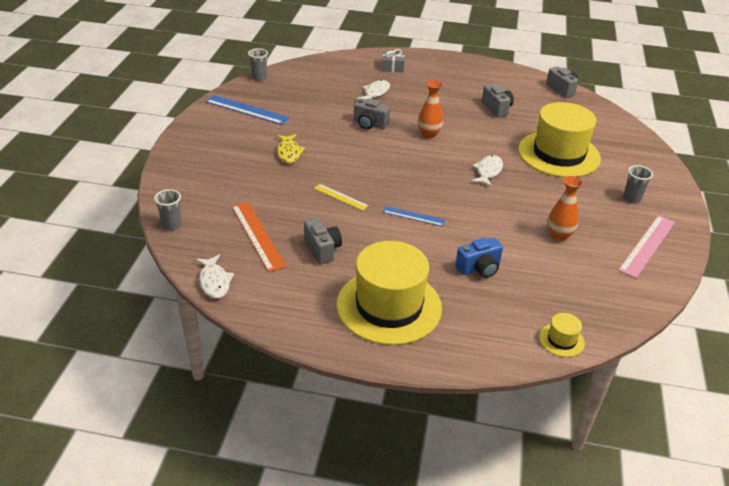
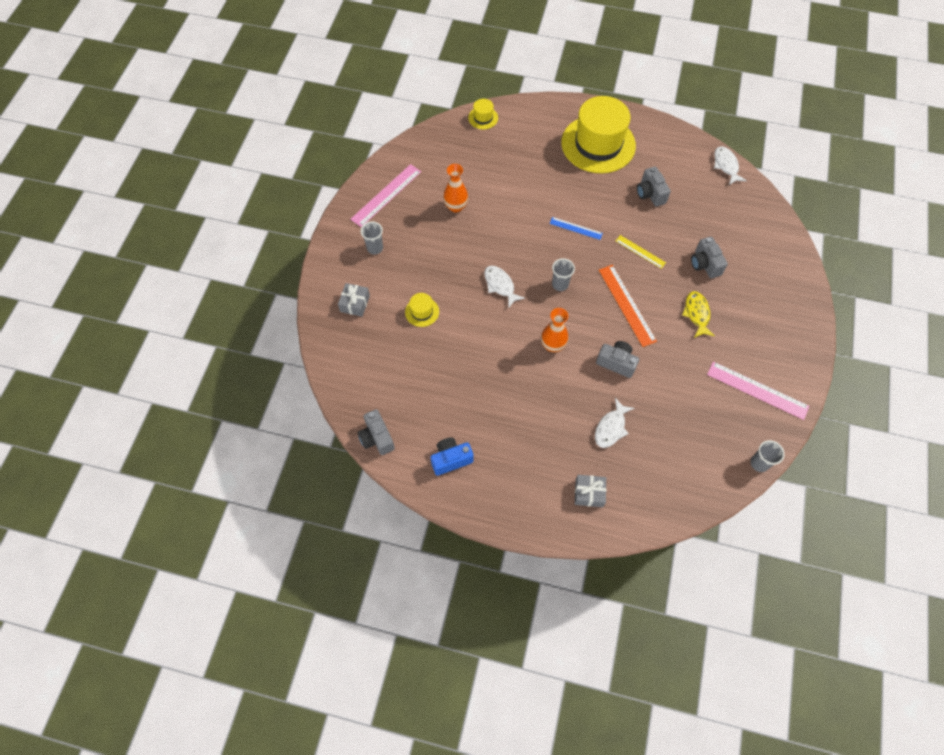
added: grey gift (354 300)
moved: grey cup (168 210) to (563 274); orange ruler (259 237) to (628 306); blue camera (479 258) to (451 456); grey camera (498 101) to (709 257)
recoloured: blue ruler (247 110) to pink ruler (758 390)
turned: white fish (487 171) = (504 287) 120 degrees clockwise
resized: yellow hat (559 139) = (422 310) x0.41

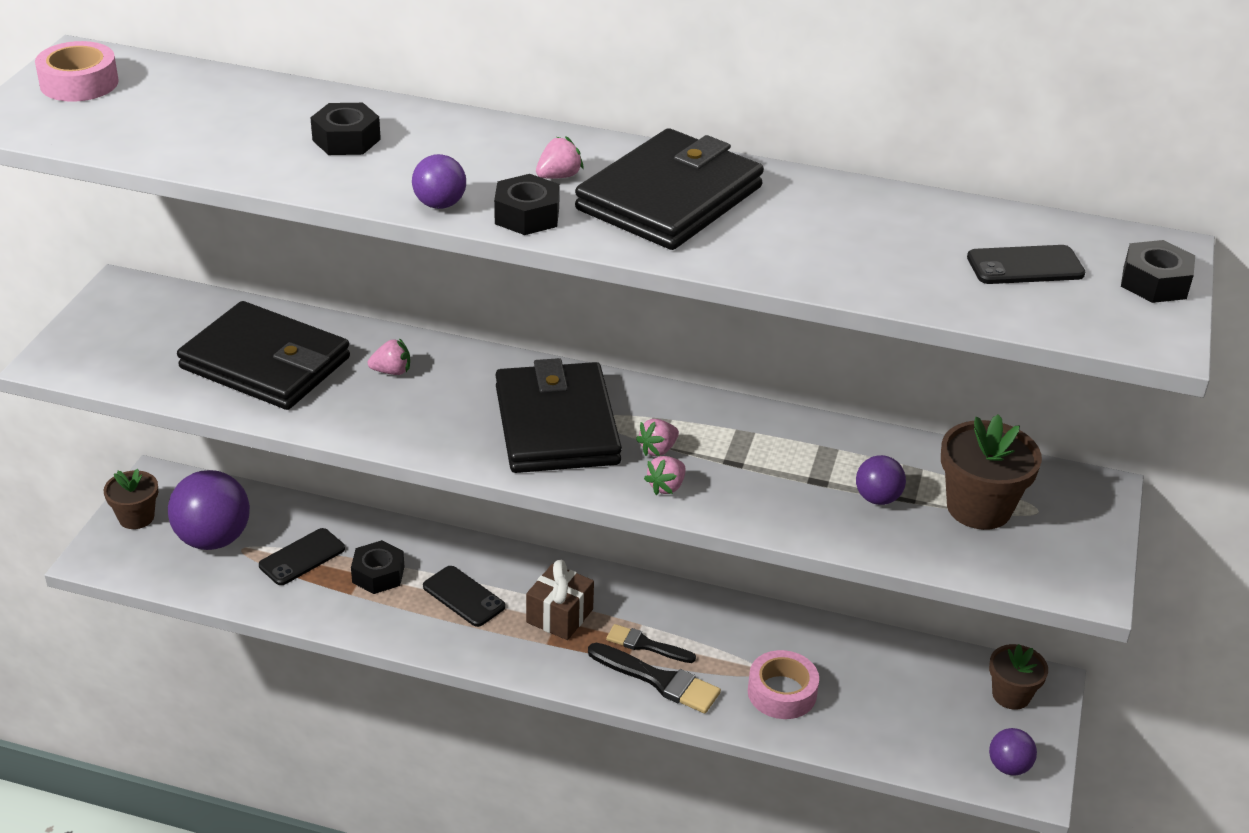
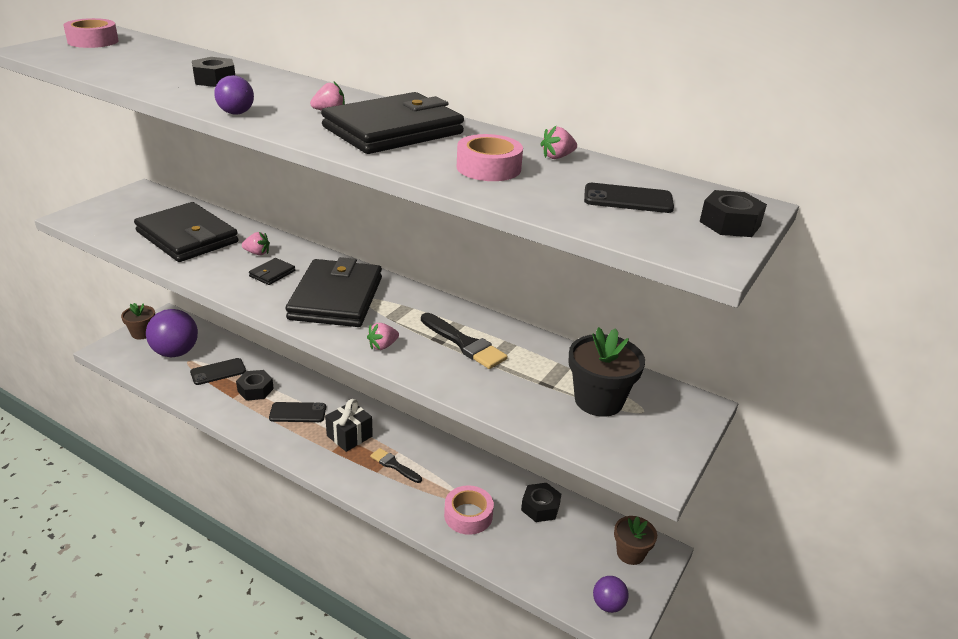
removed: purple ball (881 480)
added: black wallet (272 271); pink tape (490 157)
moved: black nut (527 204) to (541 502); black brush (654 678) to (464 341); pink strawberry (657 437) to (558 142)
recoloured: brown gift (560 600) to black gift (349 425); brown flower pot (991 472) to black flower pot (606 372)
turned: black phone (464 596) = (297 412) 60 degrees counterclockwise

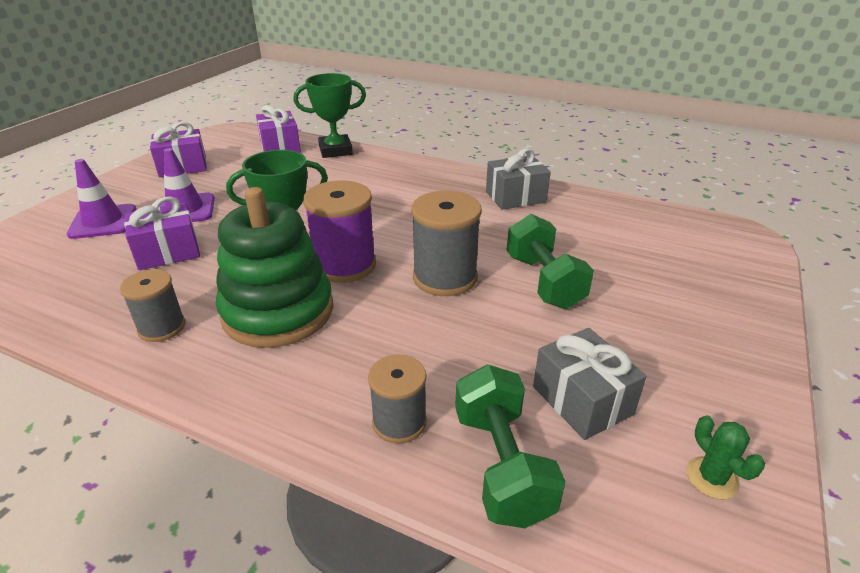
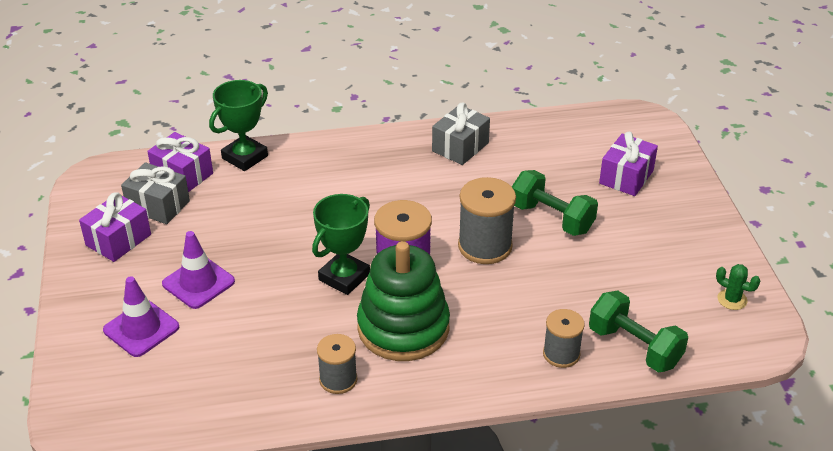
moved: purple gift (162 233) to (628 164); grey gift (590 384) to (155 193)

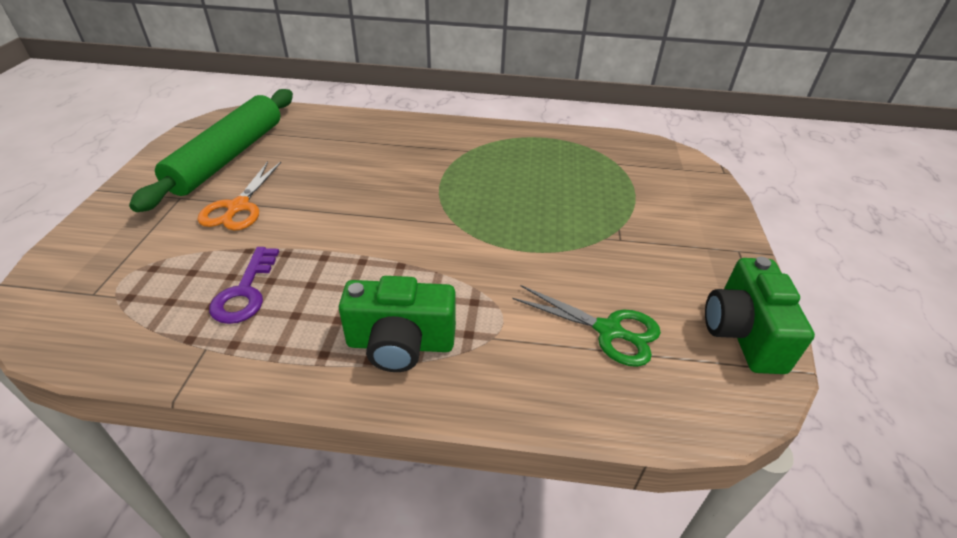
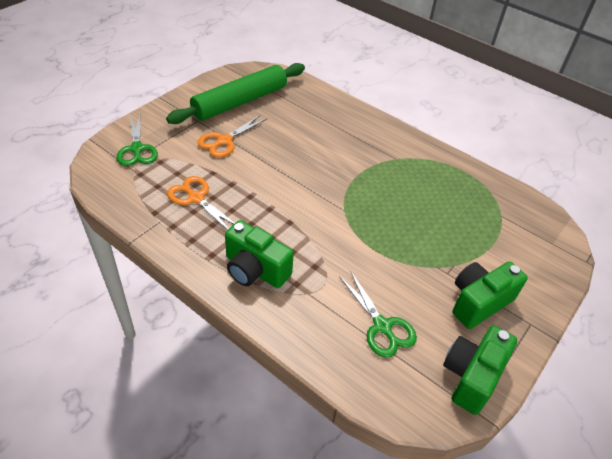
added: green scissors (137 140); green camera (490 295)
replaced: purple key (244 285) to orange scissors (201 203)

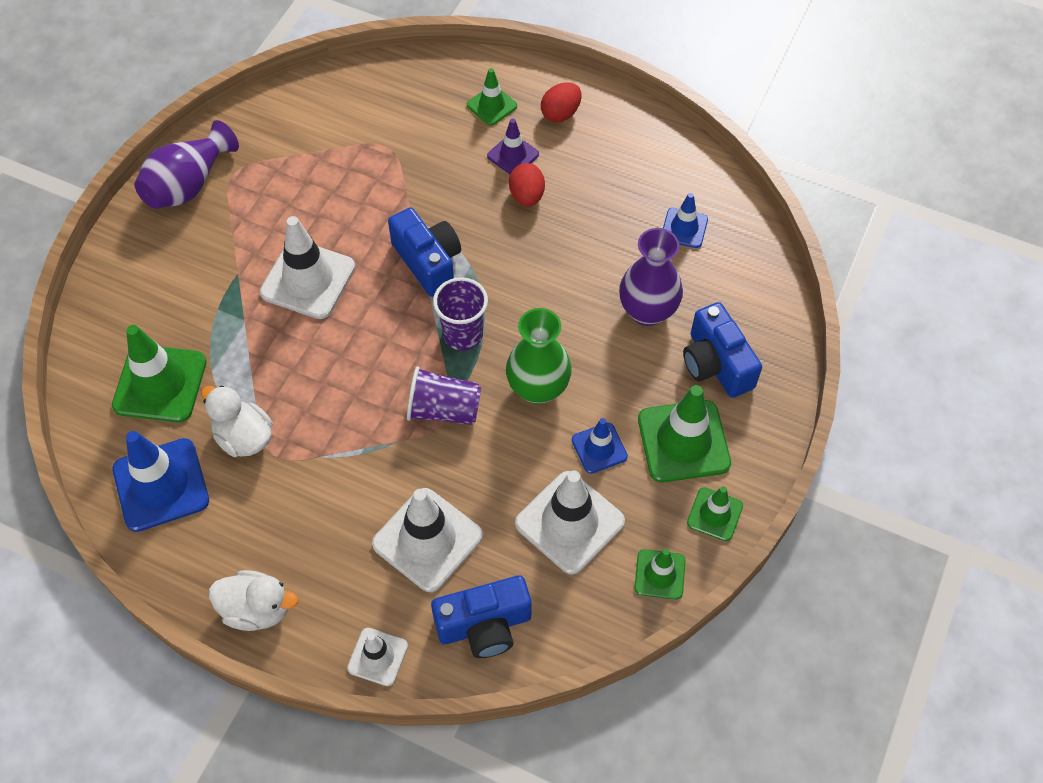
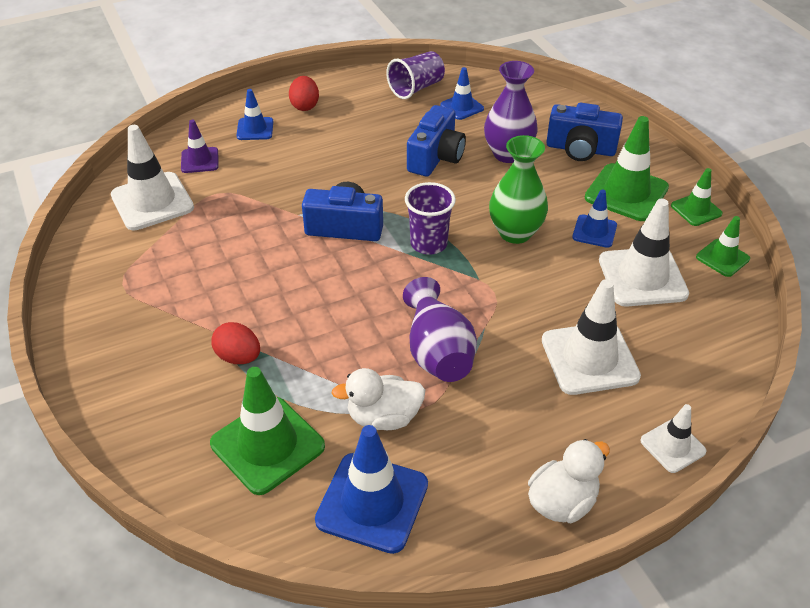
moved: purple vase (186 164) to (440 329); white traffic cone (307 267) to (152 177); purple cup (444 395) to (415 75); blue camera (481 616) to (436 141); purple traffic cone (513 146) to (199 146); red egg (527 185) to (235 343)
recoloured: green traffic cone (492 96) to blue traffic cone (254 114)

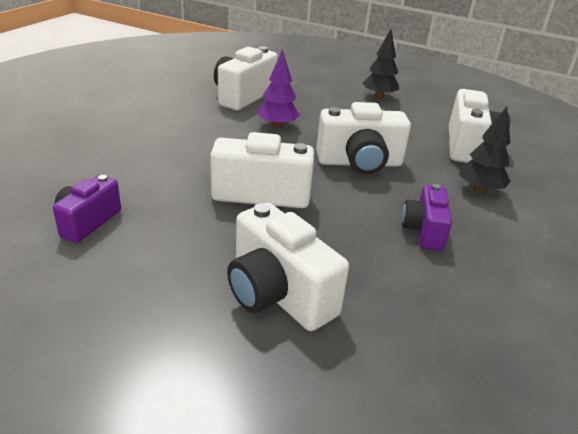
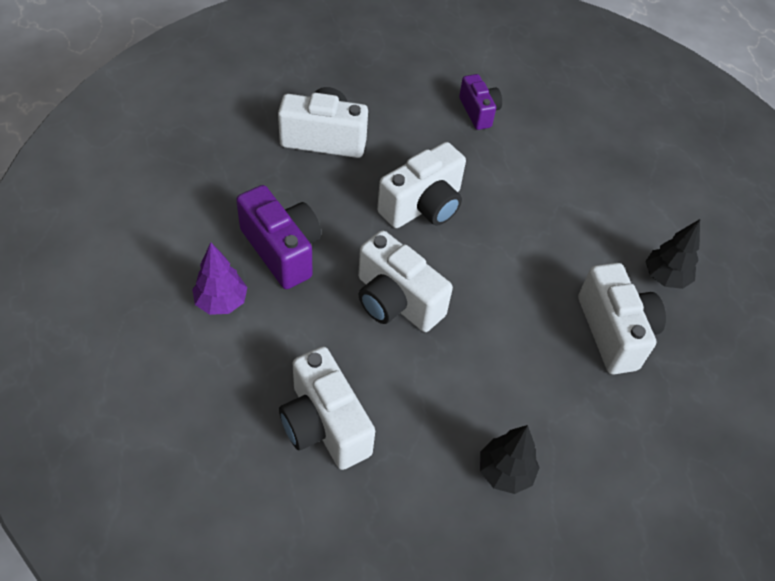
moved: purple tree (278 89) to (219 279); black tree (485 150) to (672 254)
turned: white camera (363 138) = (405 281) 90 degrees counterclockwise
resized: purple camera (427 217) = (278 237) x1.60

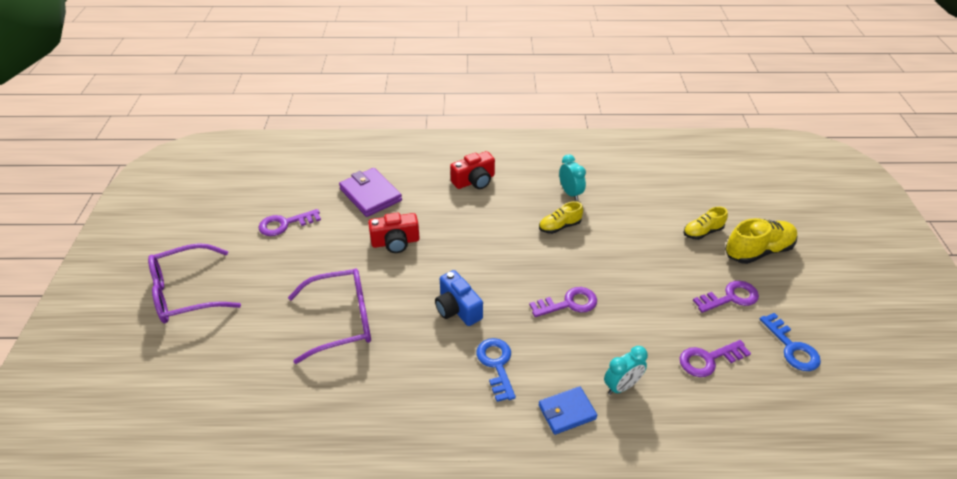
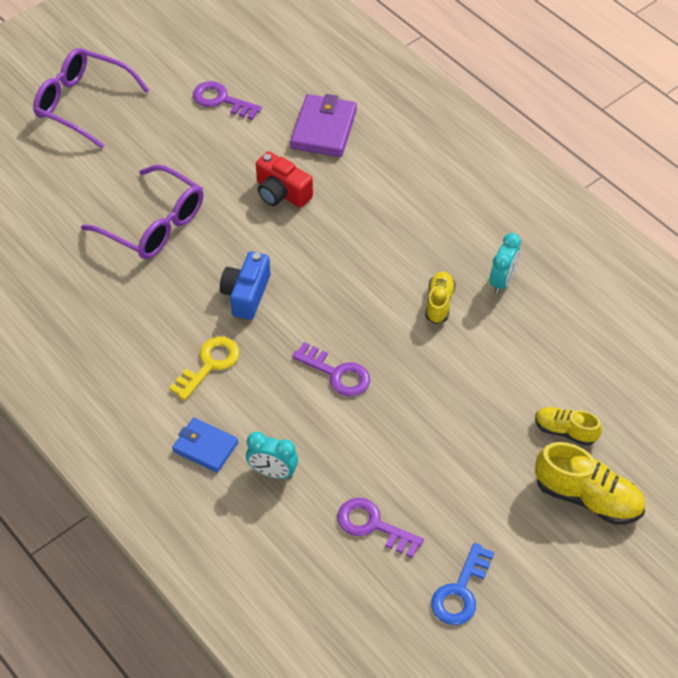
removed: red camera (472 170); purple key (726 297)
recoloured: blue key (496 370) to yellow key (204 368)
turned: yellow shoe (561 217) = (440 297) 75 degrees clockwise

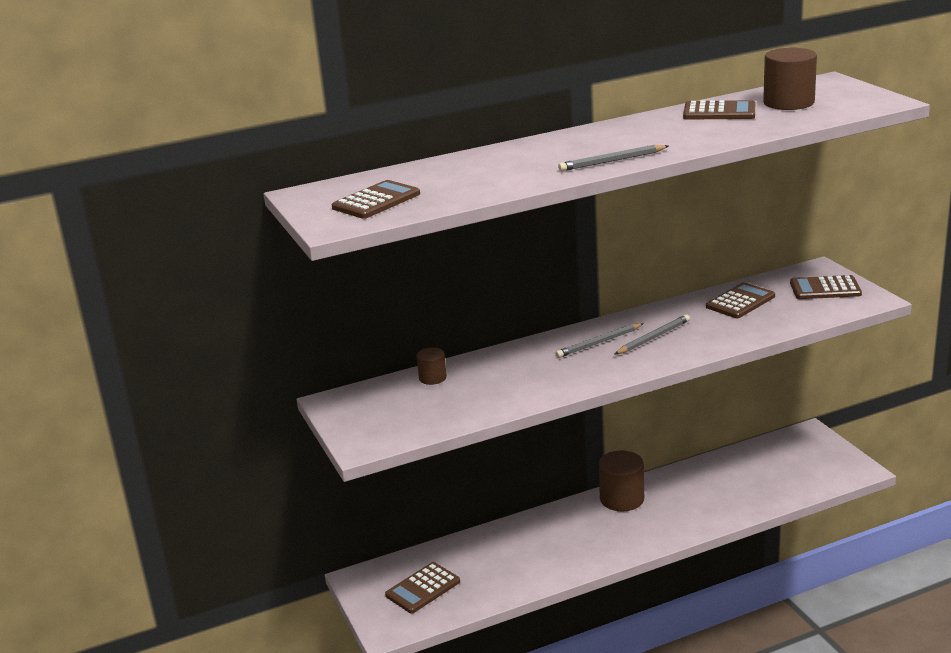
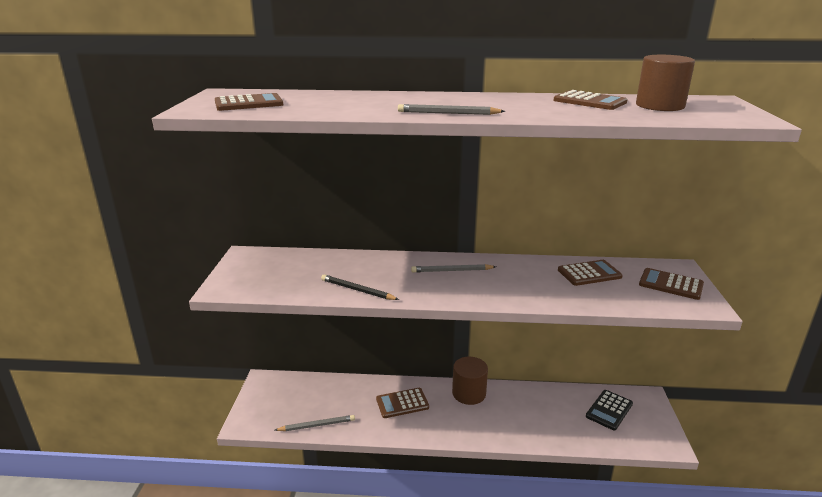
removed: brown cylinder (431 366)
added: black pencil (360 287); black calculator (609 410)
moved: brown calculator (422 588) to (402 403); grey pencil (652 334) to (315 423)

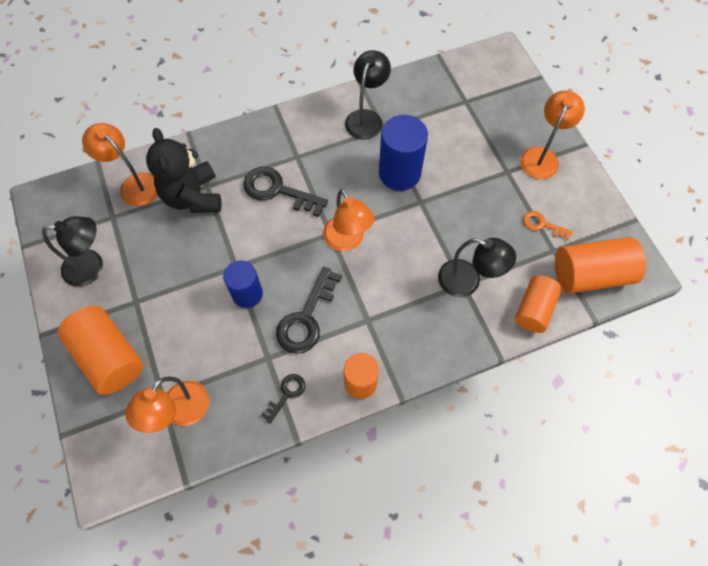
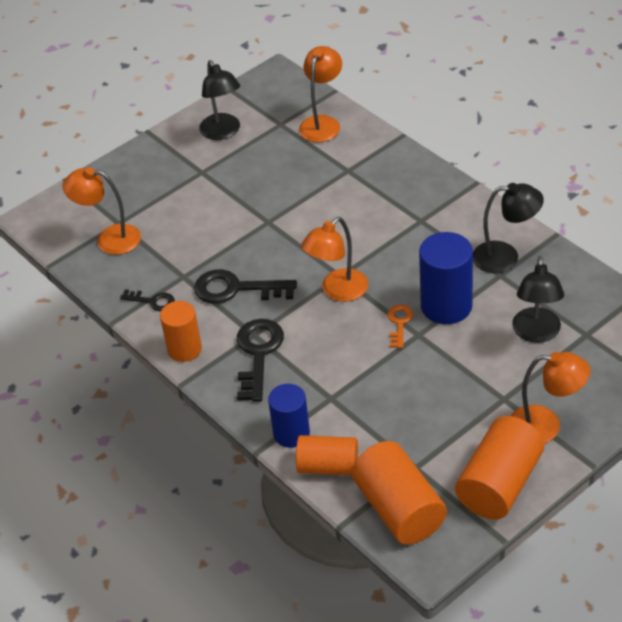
removed: black teddy bear (184 170)
moved: orange cylinder (100 350) to (499 468); blue cylinder (243 284) to (289 416); black key (285 192) to (260 360); black lamp (477 267) to (538 299); orange key (547 225) to (400 326)

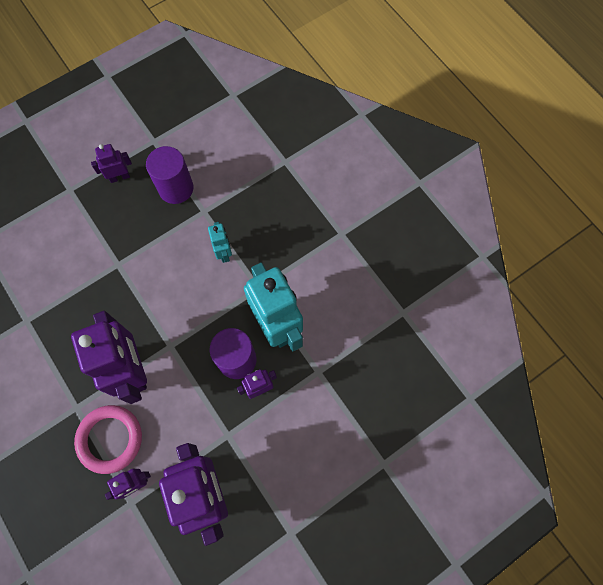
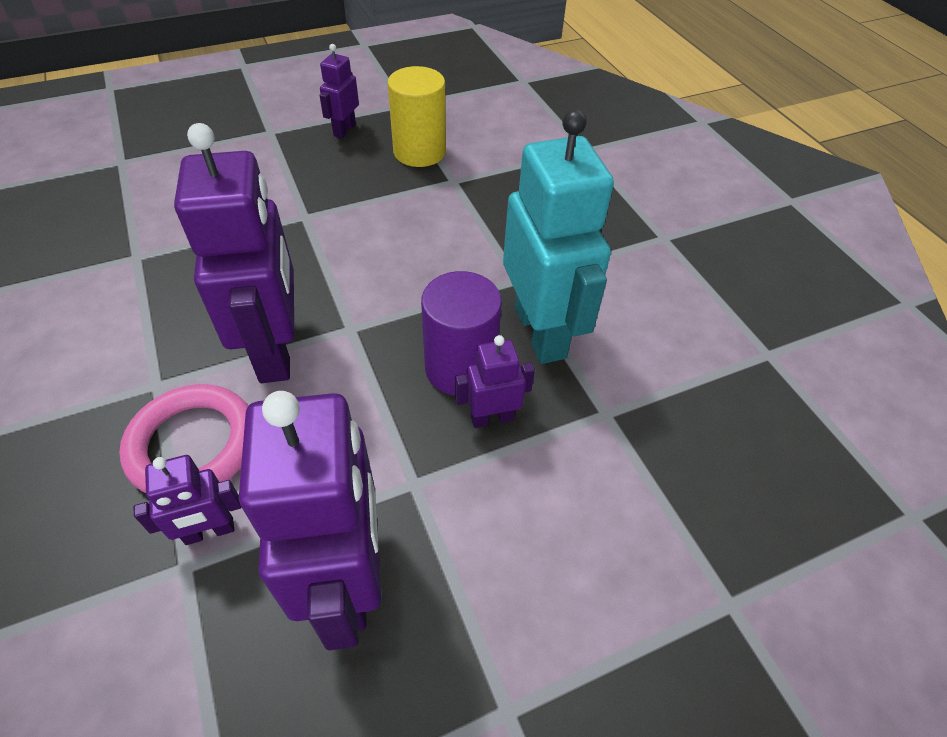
removed: turquoise robot (220 242)
recoloured: purple cylinder (169 175) to yellow cylinder (417 116)
turned: purple robot (111 163) = (339 91) 60 degrees counterclockwise

